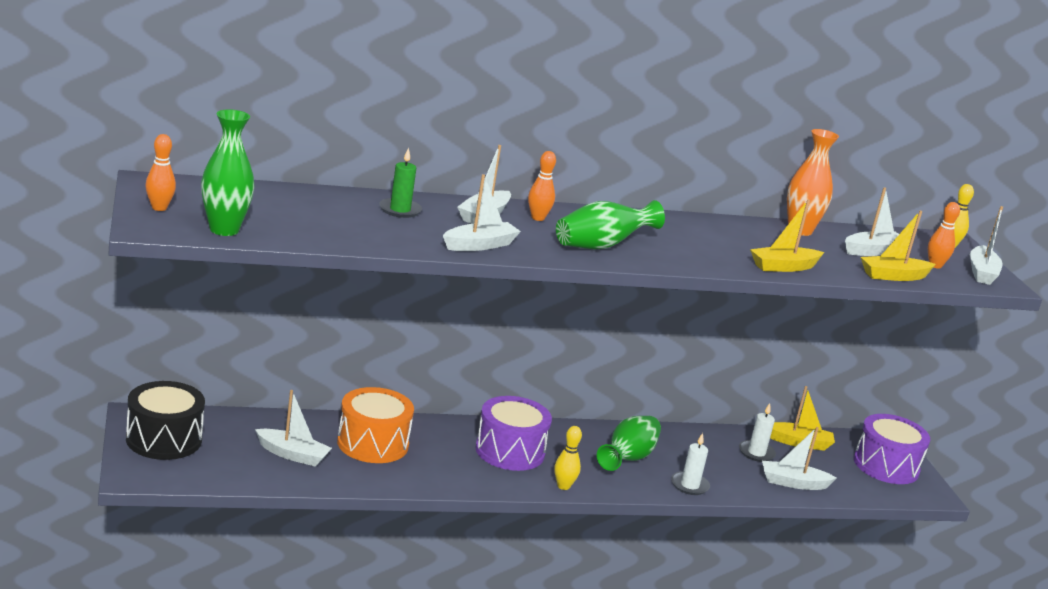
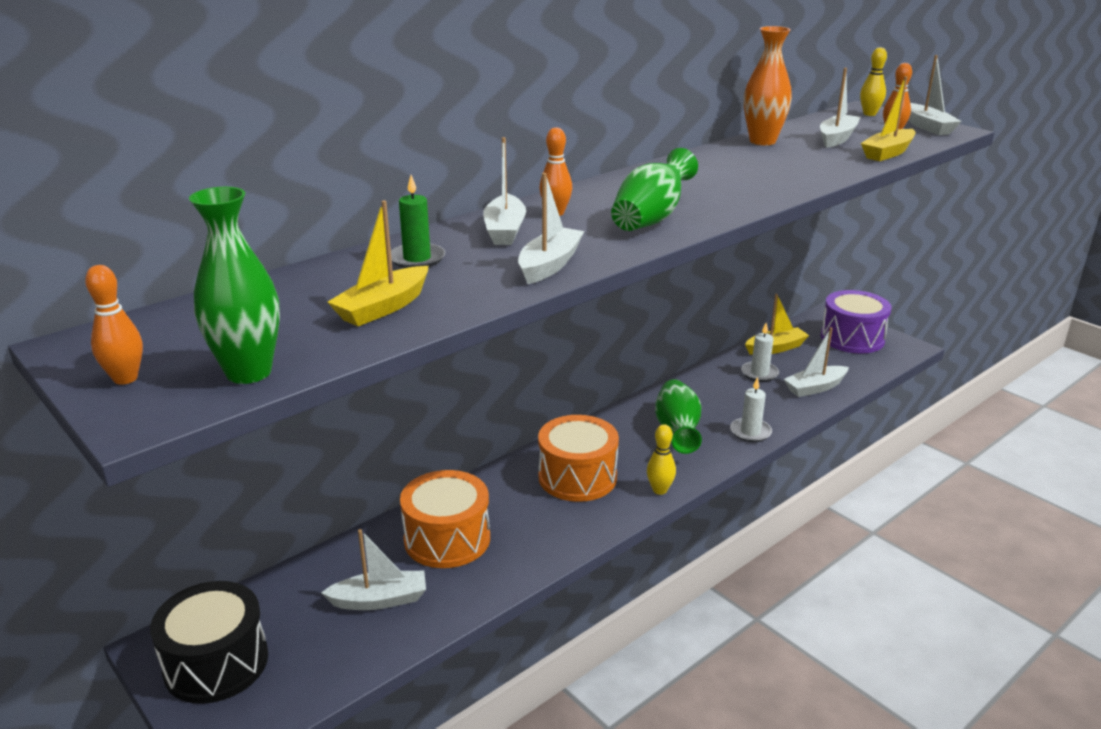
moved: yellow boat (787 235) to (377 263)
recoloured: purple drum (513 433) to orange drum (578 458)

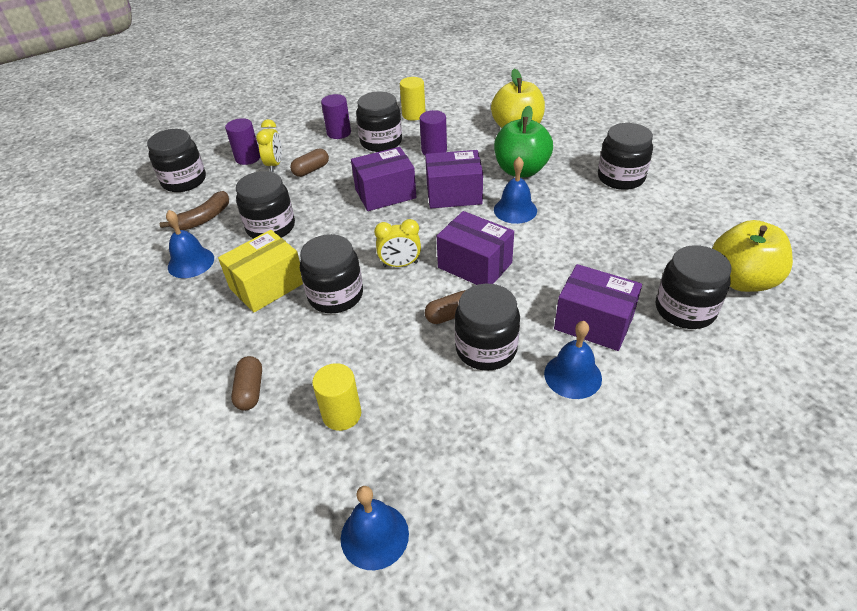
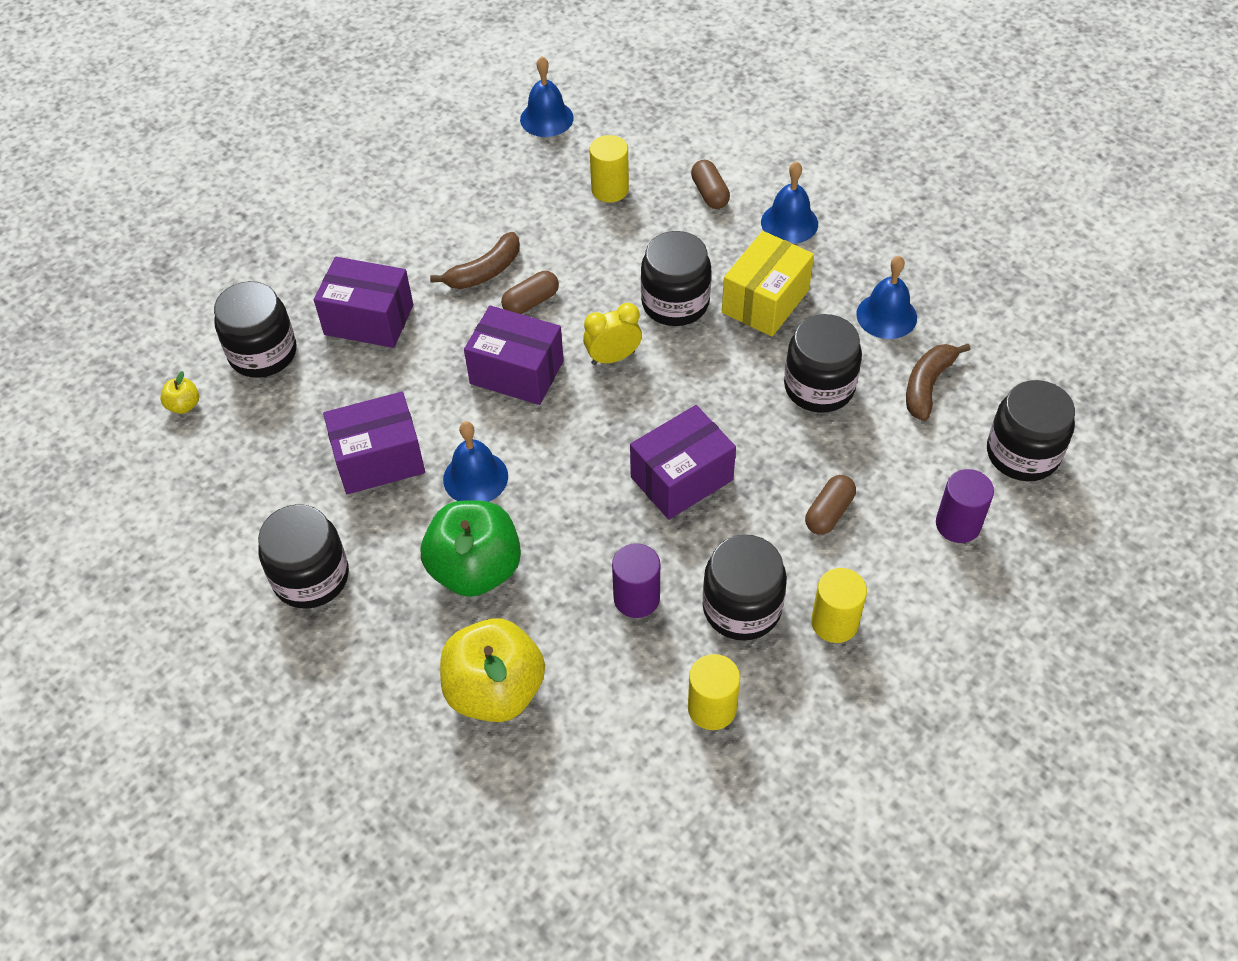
removed: yellow clock (269 145)
moved: purple box (454 179) to (374 443); blue bell (573 360) to (789 202)
replaced: black jar (487 327) to brown banana (474 260)
recoloured: purple cylinder (336 116) to yellow cylinder (839 605)
resized: yellow apple (752 256) = (179 392) x0.42

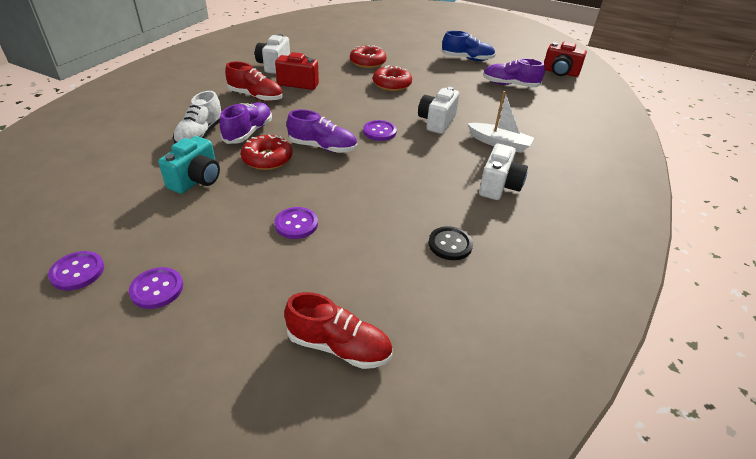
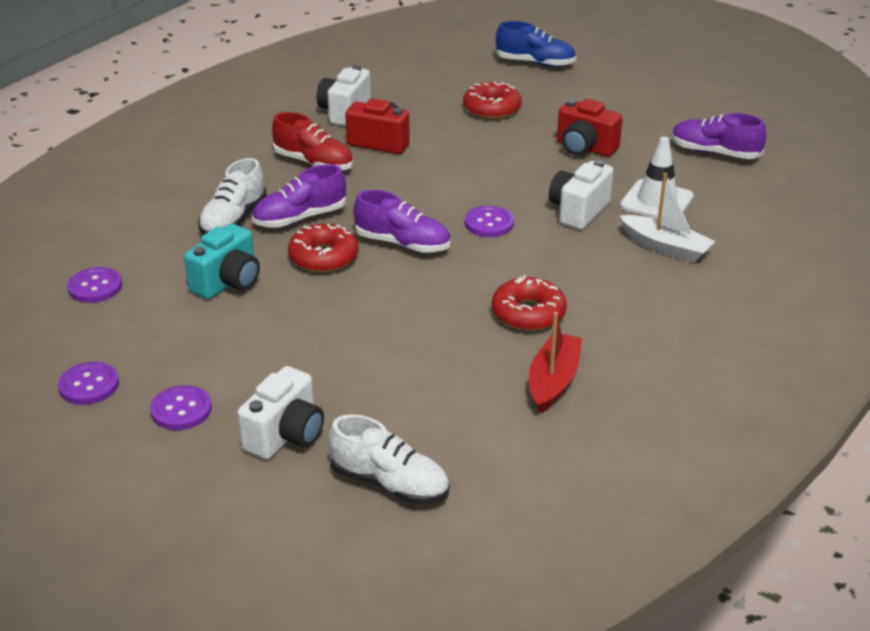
added: white traffic cone (657 178)
moved: purple button (296 223) to (94 285); red donut (392 78) to (529 303); blue shoe (468 46) to (535 44); white camera (503 172) to (280 412); red camera (565 59) to (590 128)
replaced: black button (451 243) to red boat (555 362)
recoloured: red shoe (338 330) to white shoe (388 459)
turned: purple shoe (246 123) = (299 196) 150 degrees counterclockwise

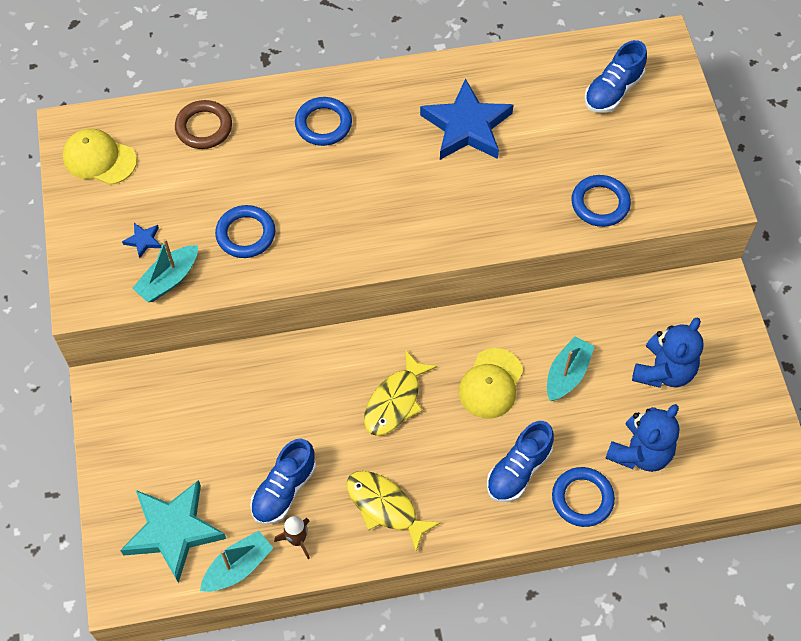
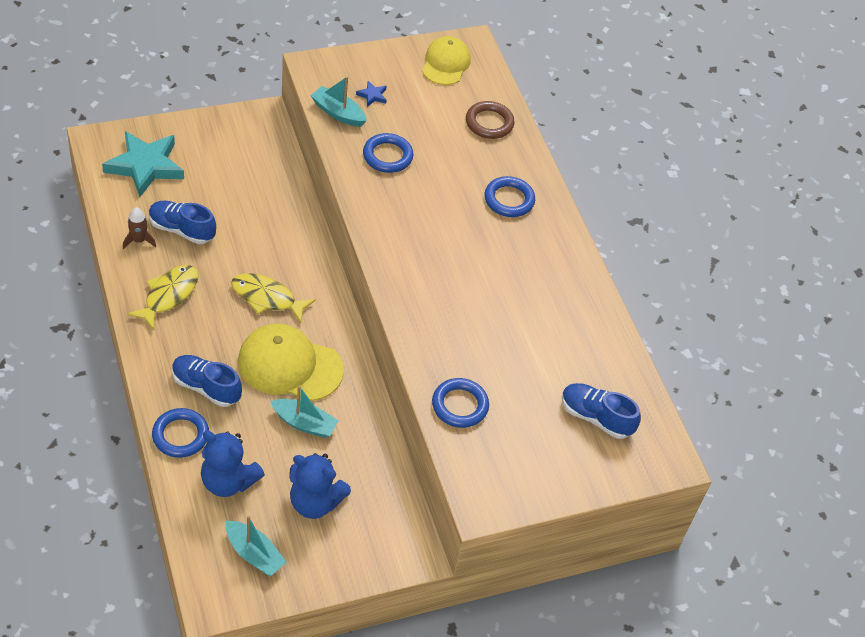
removed: blue star (466 119)
moved: turquoise boat (236 561) to (256 546)
resized: yellow cap (491 383) = (291 362) x1.51

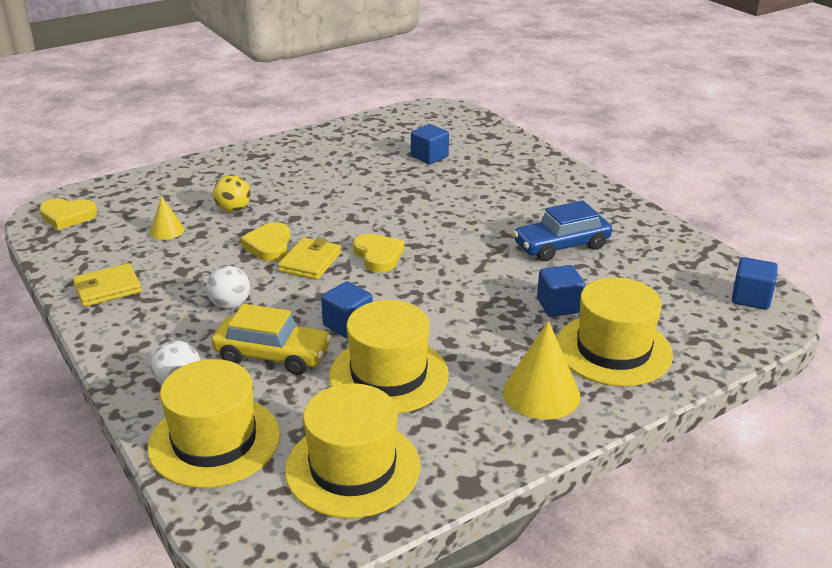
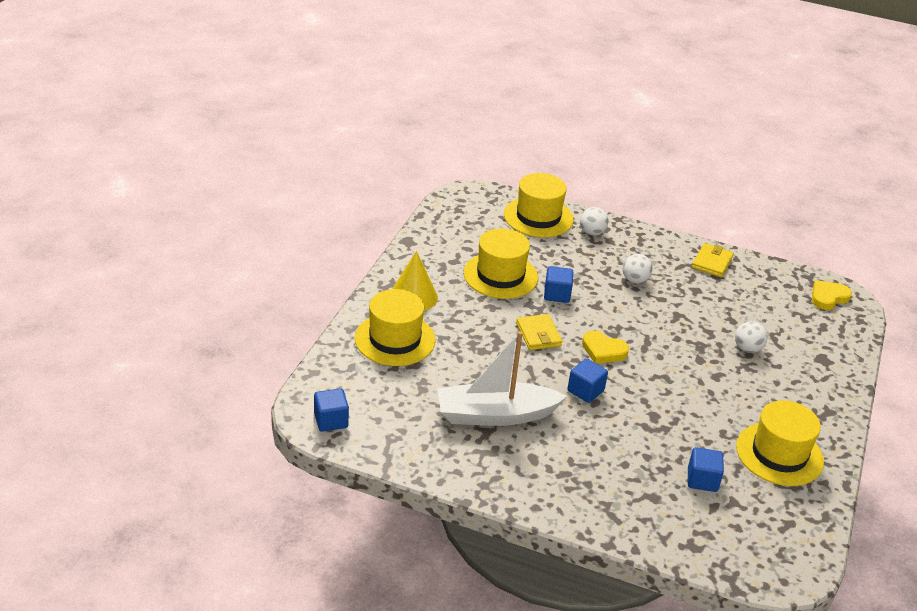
removed: yellow cone (167 218); yellow car (272 339); yellow heart (265 241)
moved: yellow wallet (309 259) to (539 332); yellow hat (352 450) to (780 443); blue cube (561 291) to (587 380)
replaced: blue car (562 231) to white boat (502 378)
recoloured: yellow ball (232 193) to white ball (751 337)

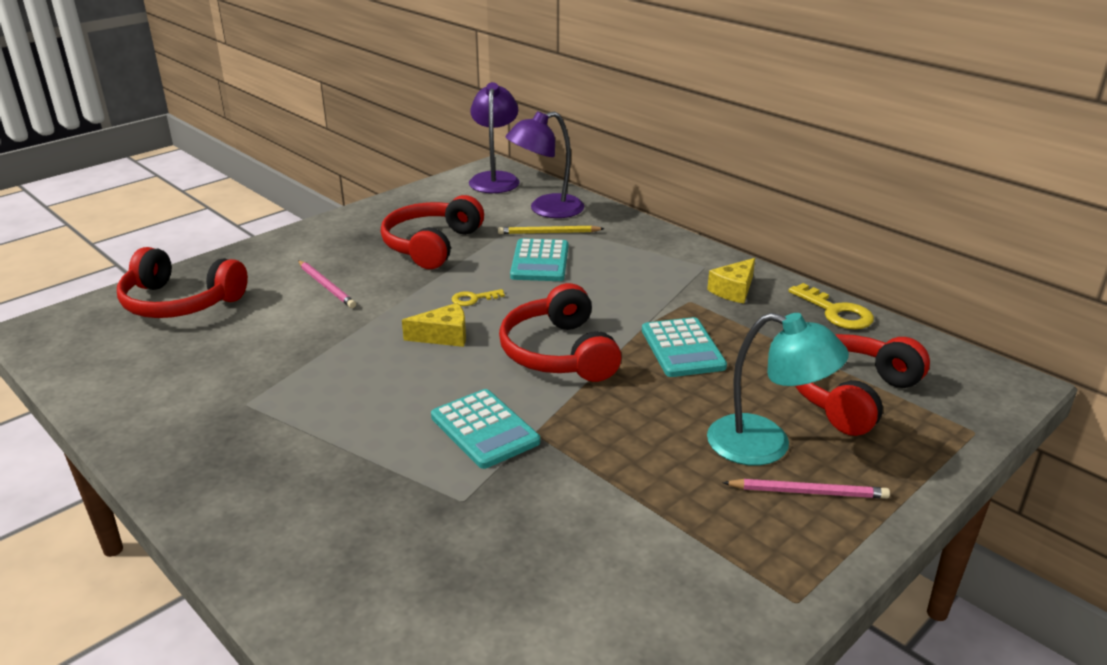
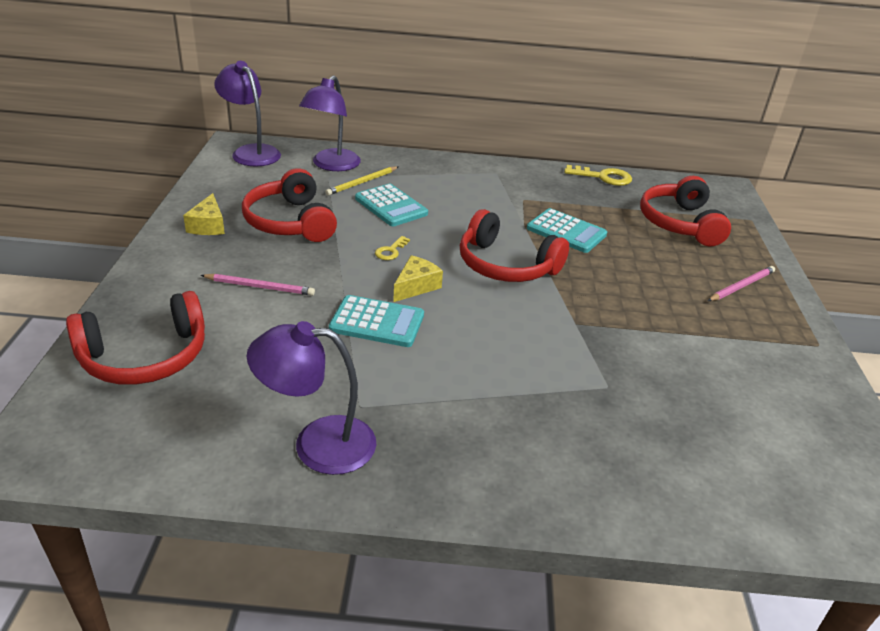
removed: turquoise lamp (778 389)
added: purple lamp (311 398)
moved: turquoise calculator (485 429) to (376 321); yellow cheese (731 280) to (204 214)

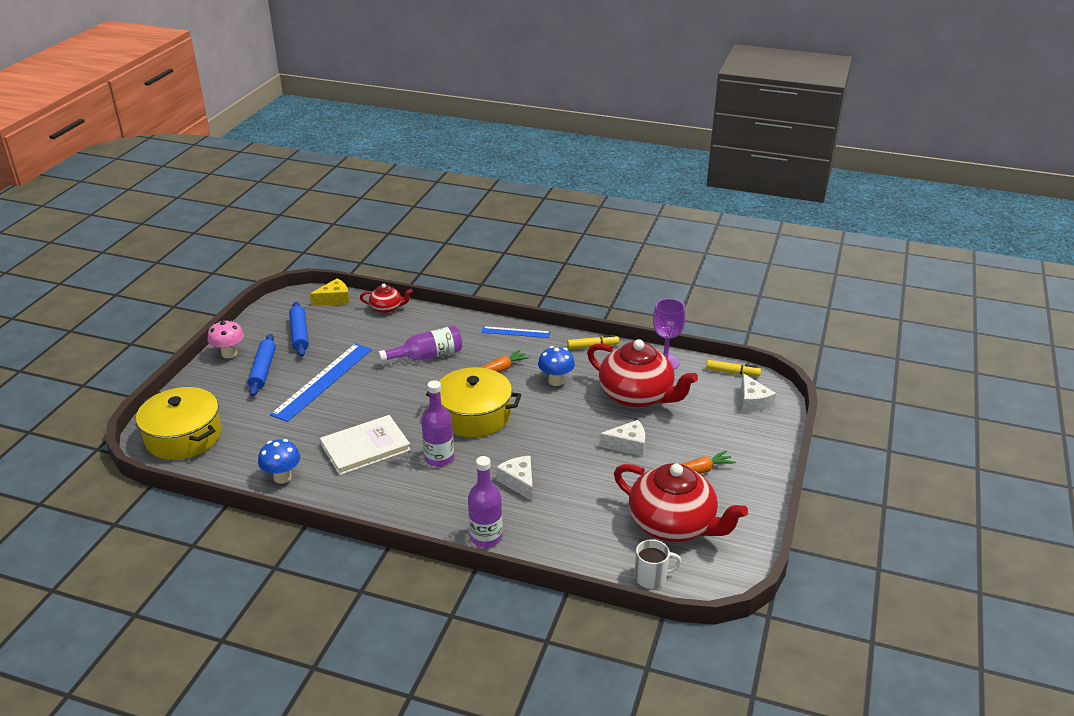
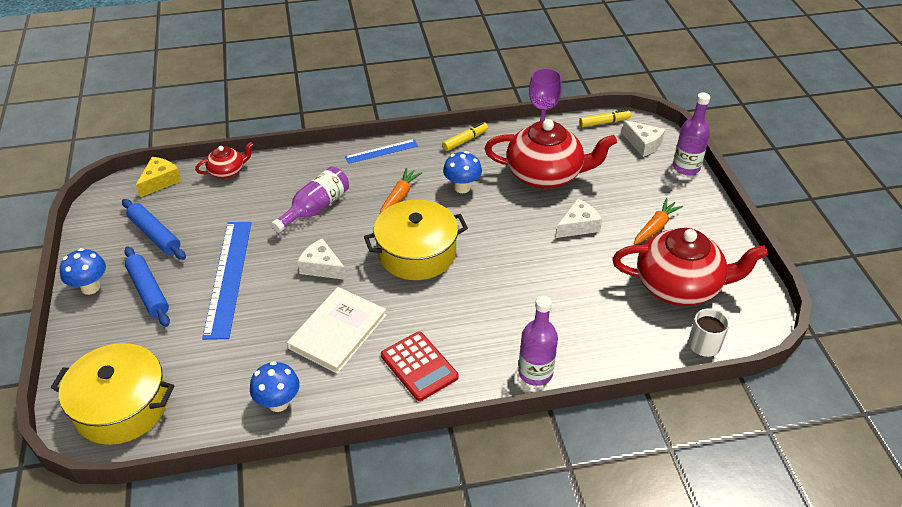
added: red calculator (420 366)
moved: purple bottle (437 423) to (691 133); white cheese (514 478) to (321 259)
recoloured: pink mushroom (226 339) to blue mushroom (83 271)

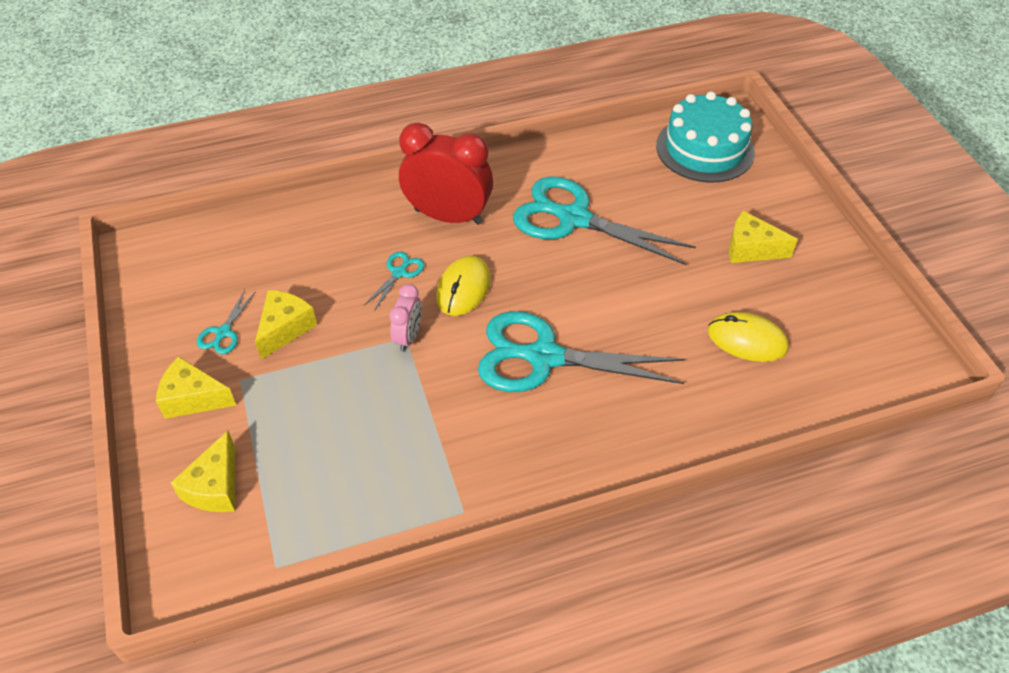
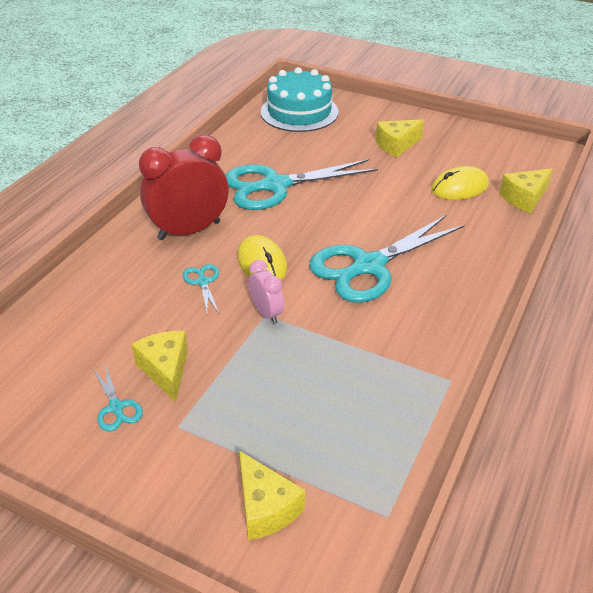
moved: yellow cheese (196 387) to (526 190)

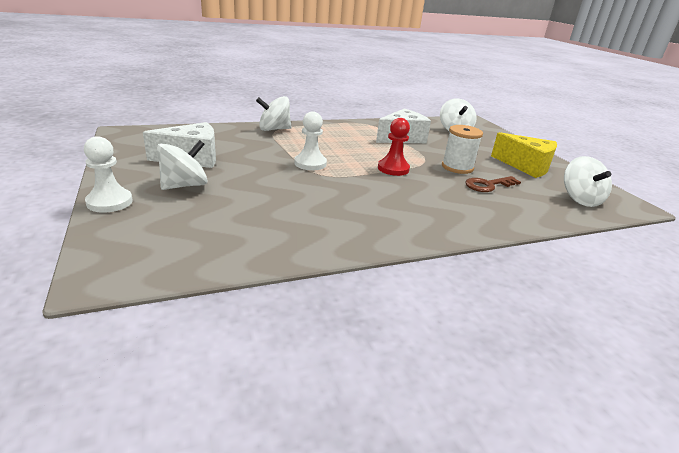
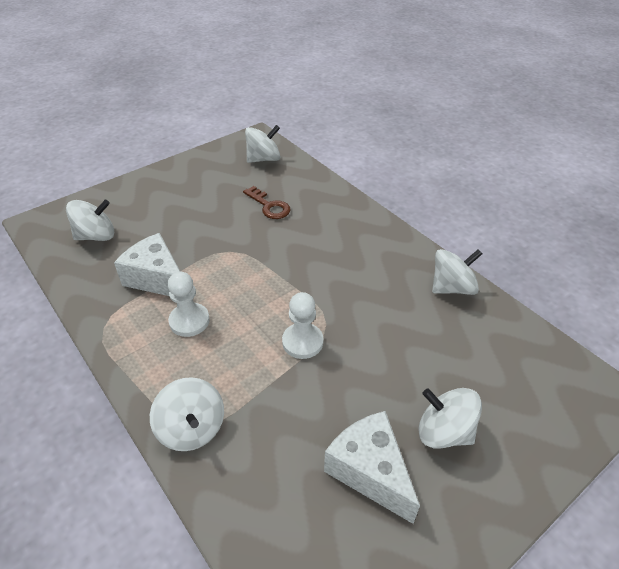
removed: red pawn (394 147); white spool (462 149); yellow cheese (524 155)
added: white spinning top (457 272)
moved: white pawn (108 174) to (189 304)

